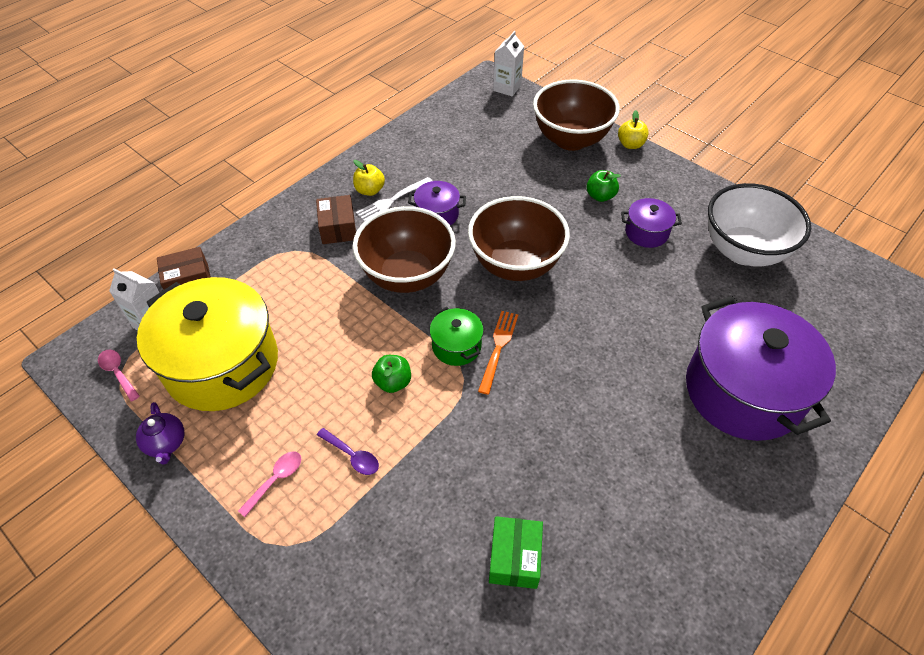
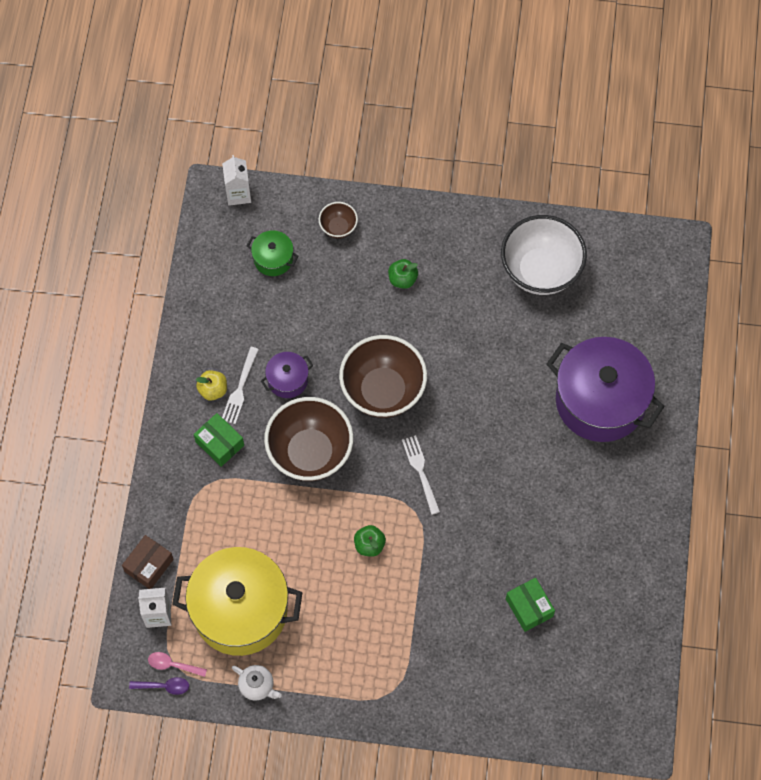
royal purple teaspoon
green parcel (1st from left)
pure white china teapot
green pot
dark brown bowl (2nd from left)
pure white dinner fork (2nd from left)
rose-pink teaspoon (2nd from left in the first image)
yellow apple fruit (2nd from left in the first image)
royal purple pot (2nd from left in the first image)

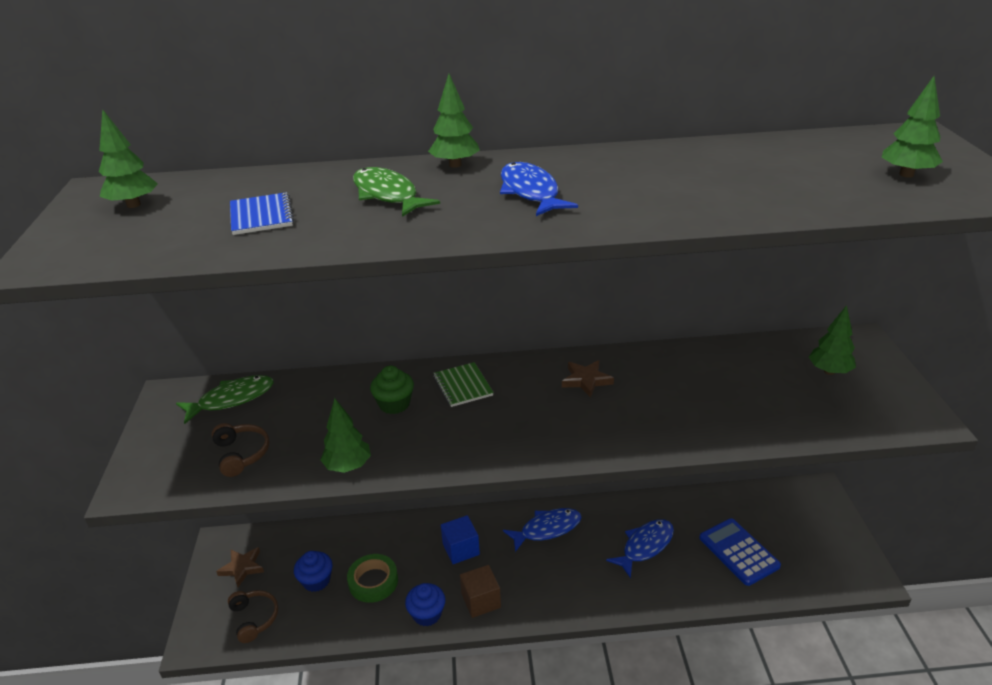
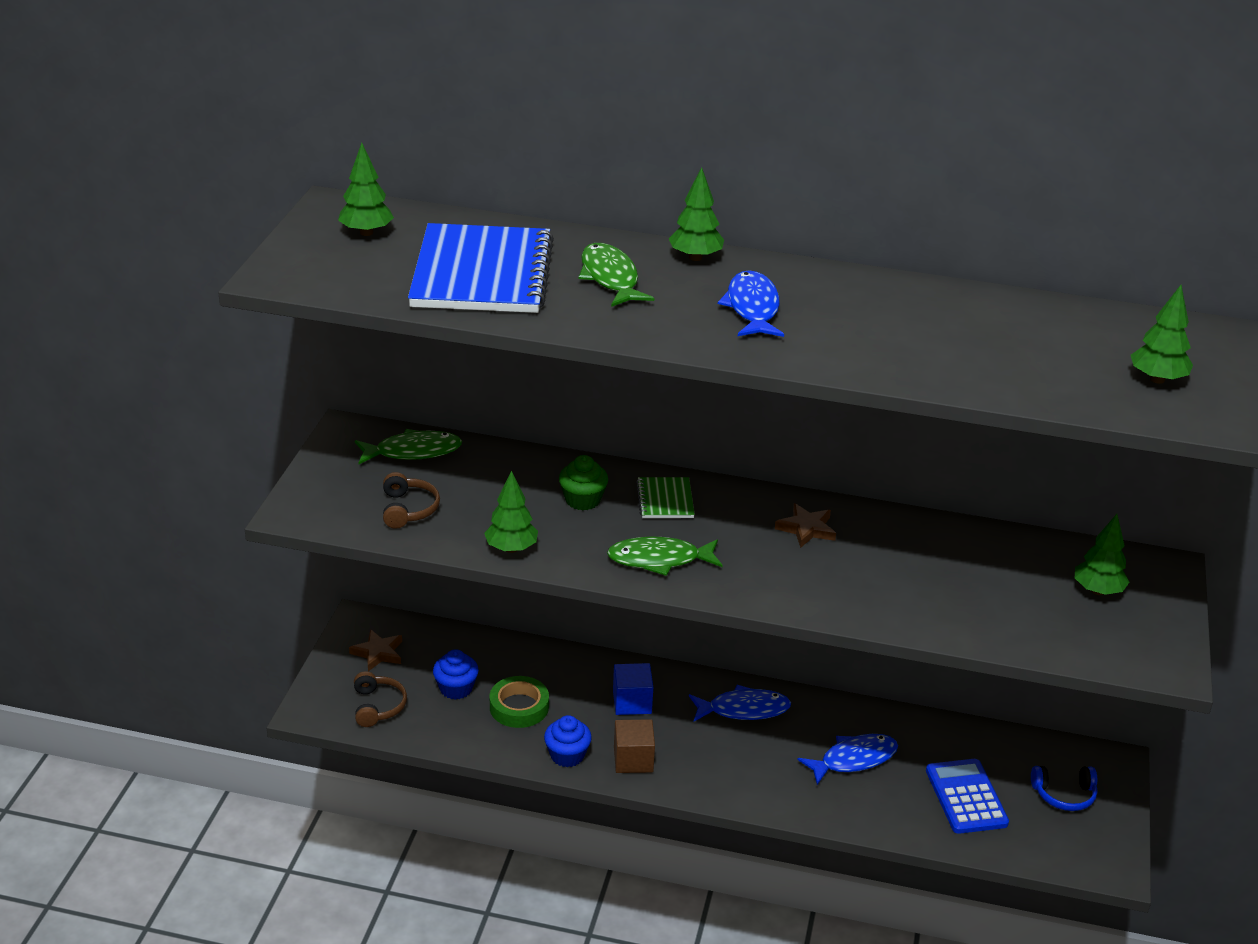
royal blue notepad
green fish figure (3rd from left)
royal blue headphones

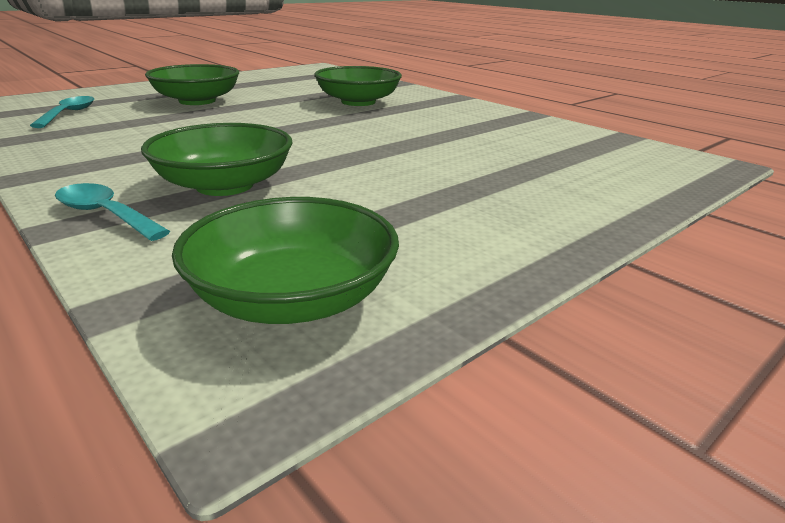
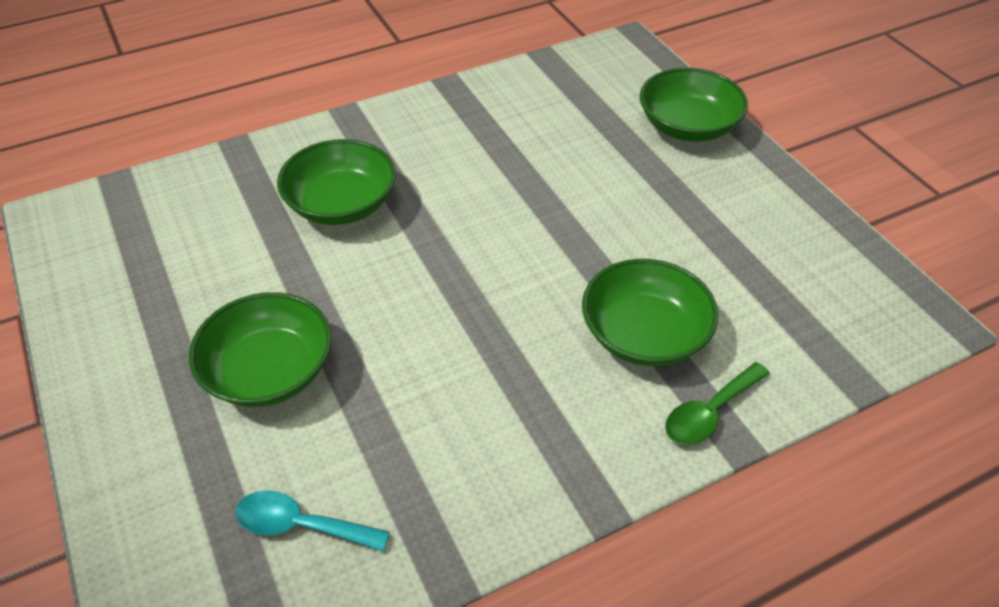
green bowl (4th from left)
green teaspoon

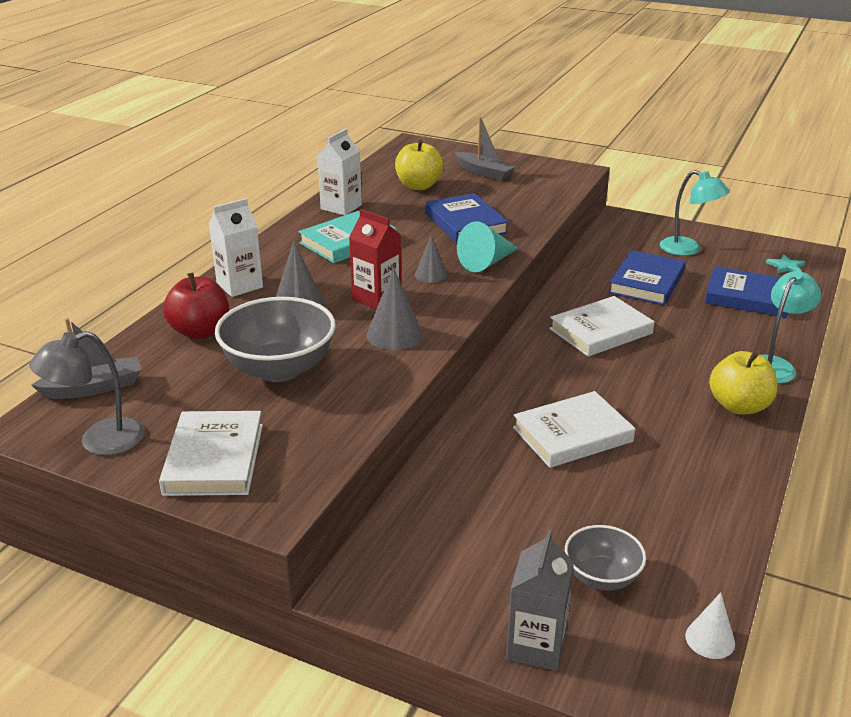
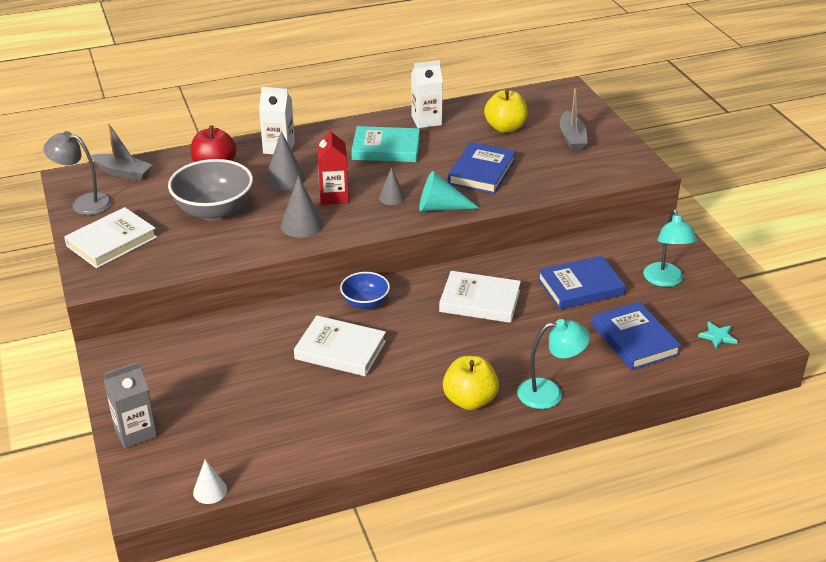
royal blue bowl
gray bowl (2nd from left in the first image)

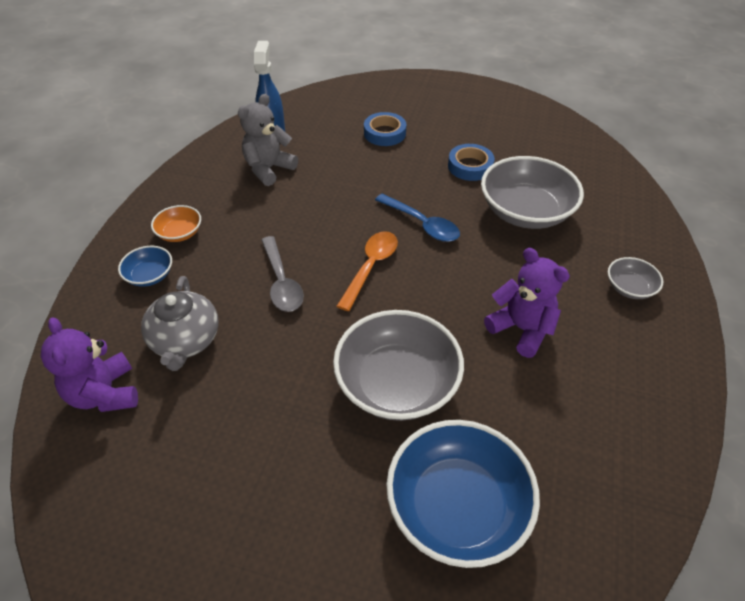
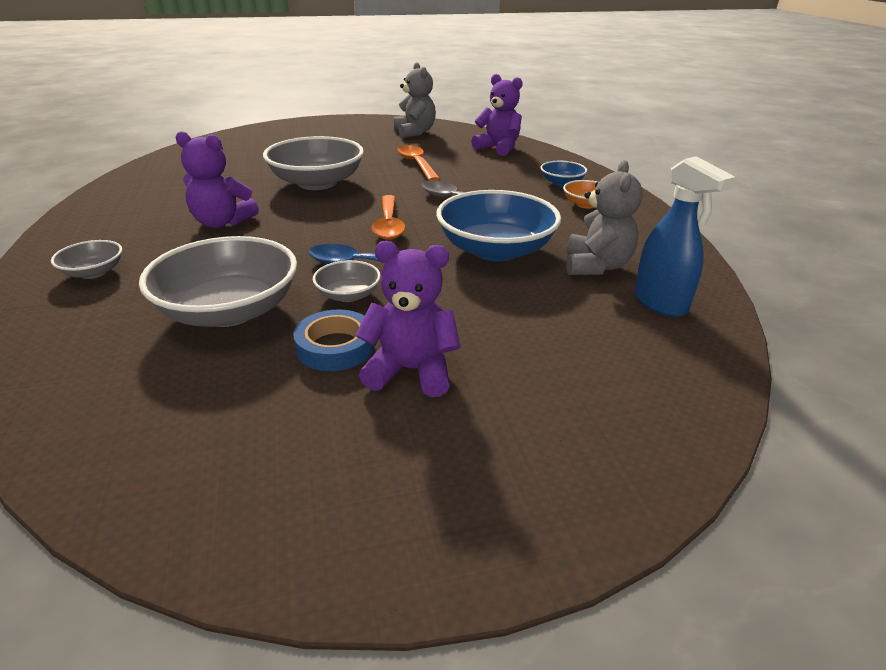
gray bowl (4th from left)
royal purple teddy bear (2nd from left)
gray teddy bear (1st from left)
bright orange teaspoon (2nd from left)
royal blue bowl (1st from left)
gray china teapot
royal blue tape (1st from left in the first image)

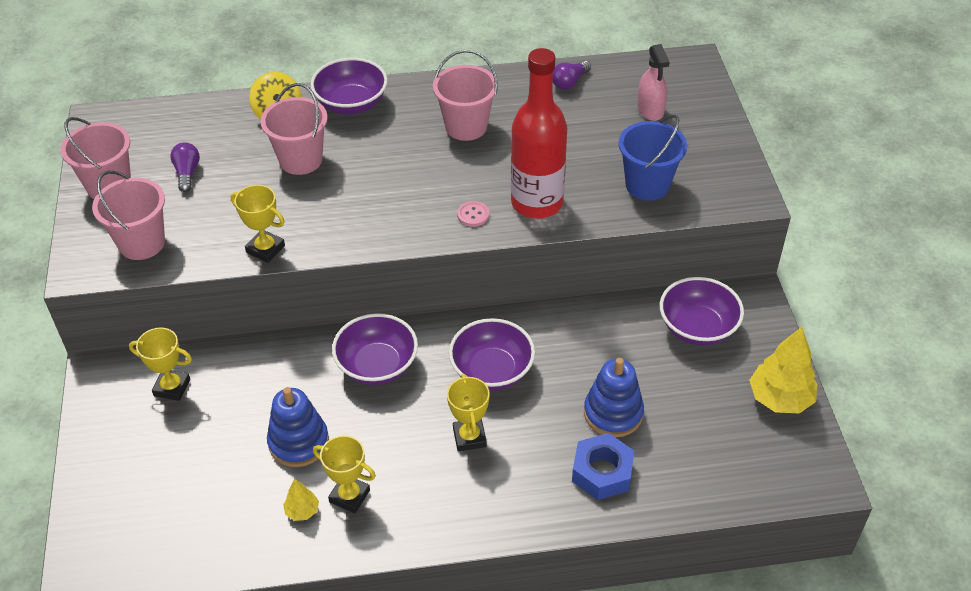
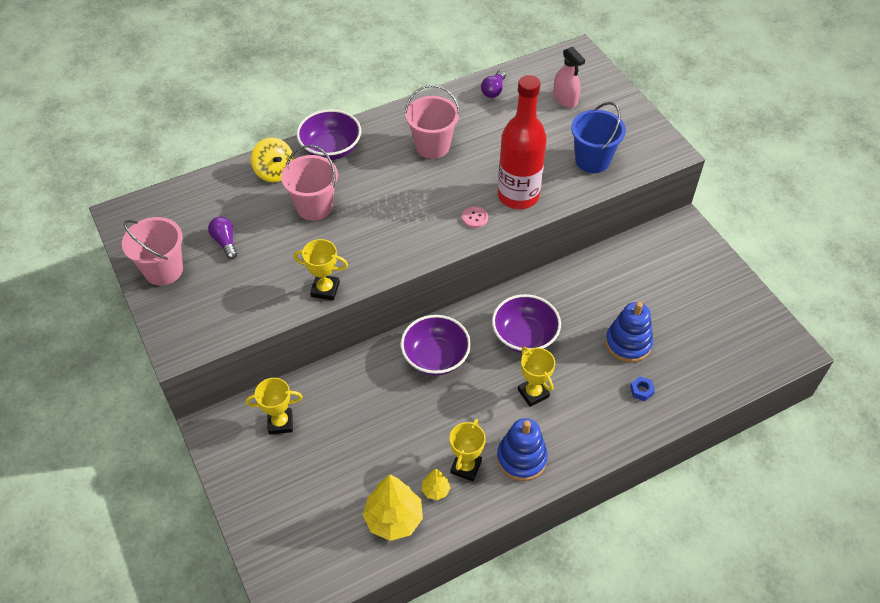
yellow fir tree (1st from left)
yellow trophy (3rd from left)
royal blue stacking rings (1st from left)
royal blue nut
rose-pink sand bucket (2nd from left in the first image)
royal purple bowl (4th from left in the first image)

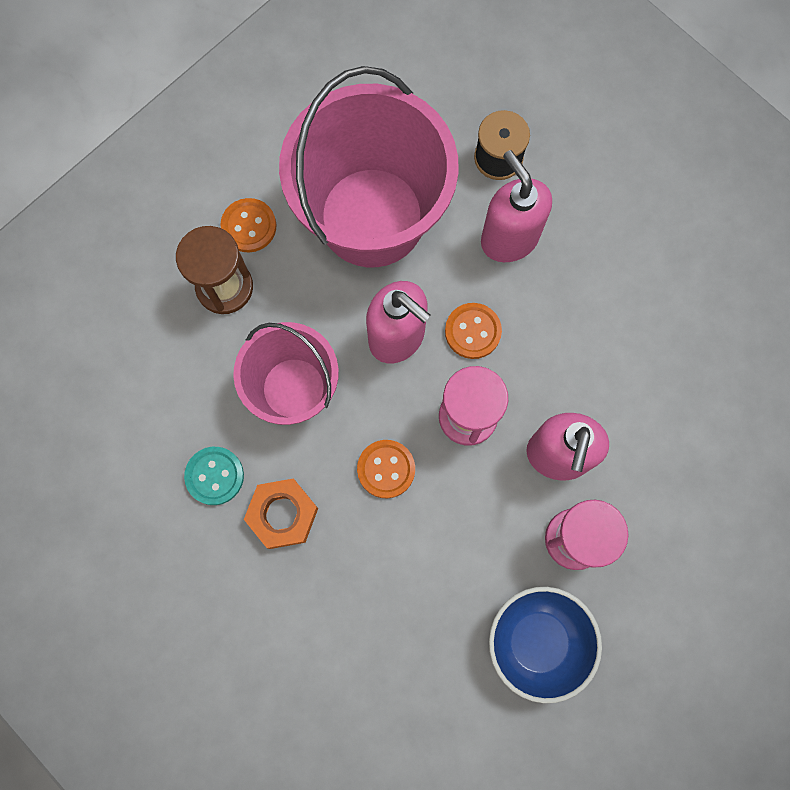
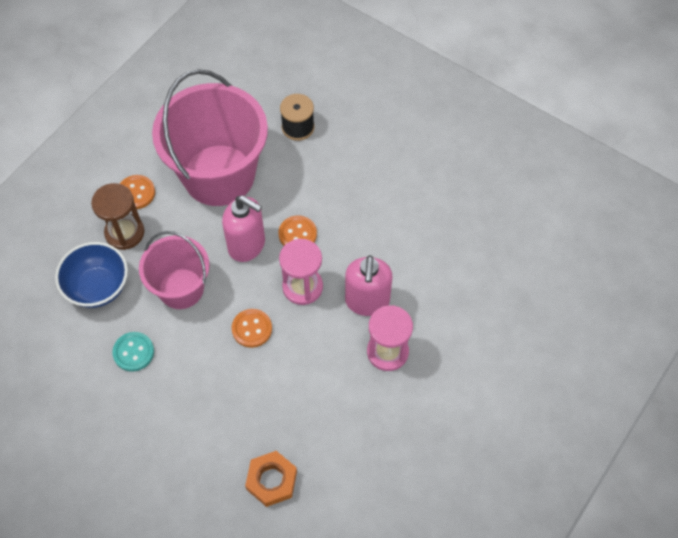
royal blue bowl
bright orange nut
rose-pink soap pump (2nd from left in the first image)

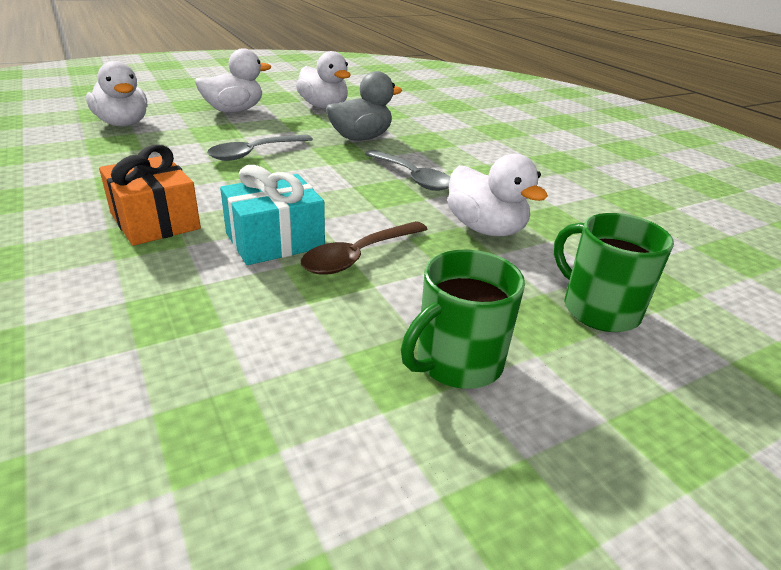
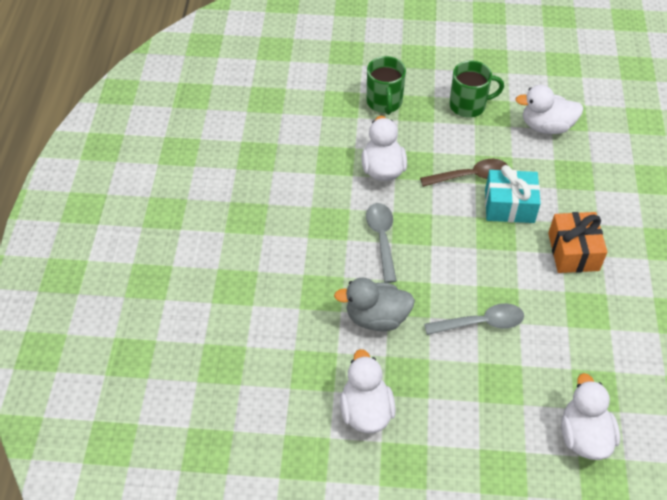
pure white rubber duck (3rd from left)

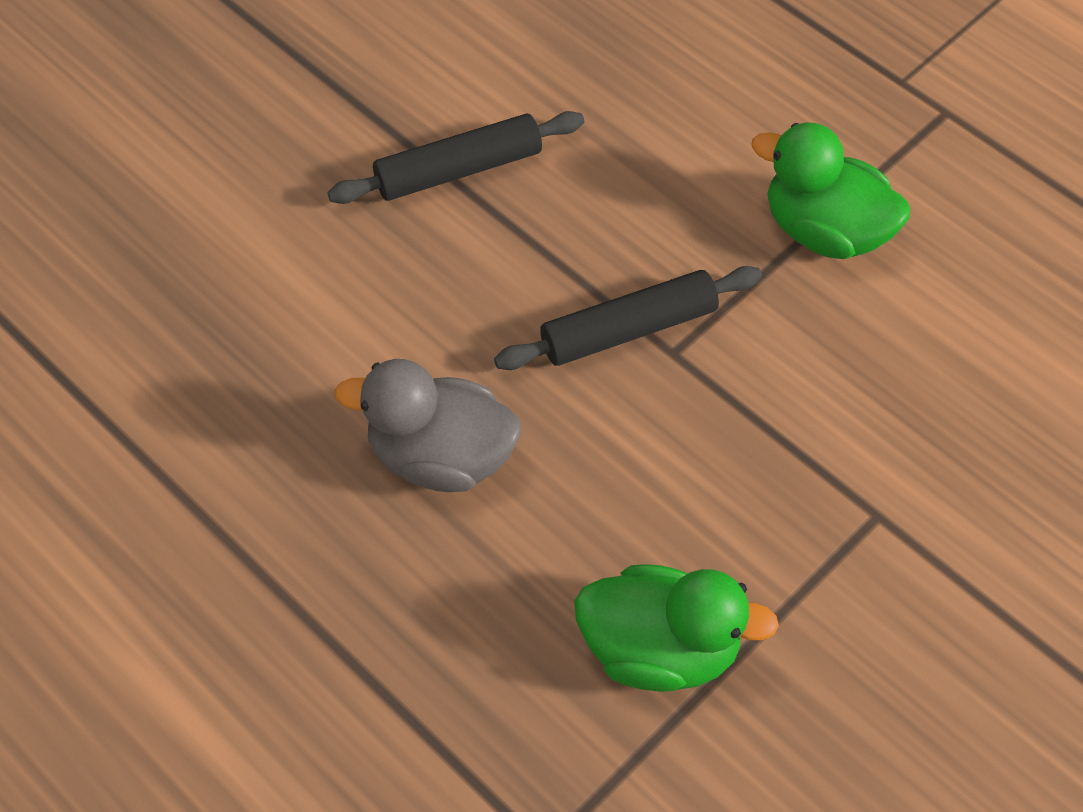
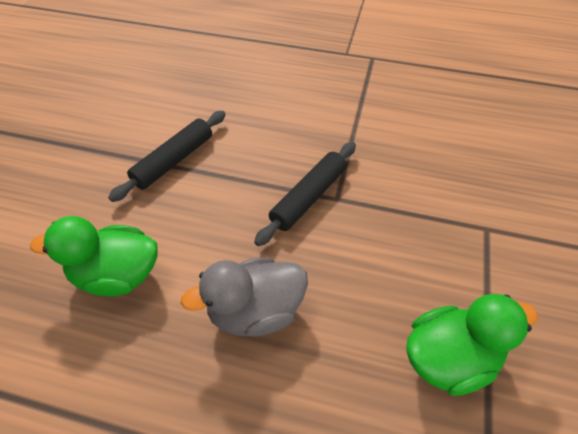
green rubber duck (1st from left)

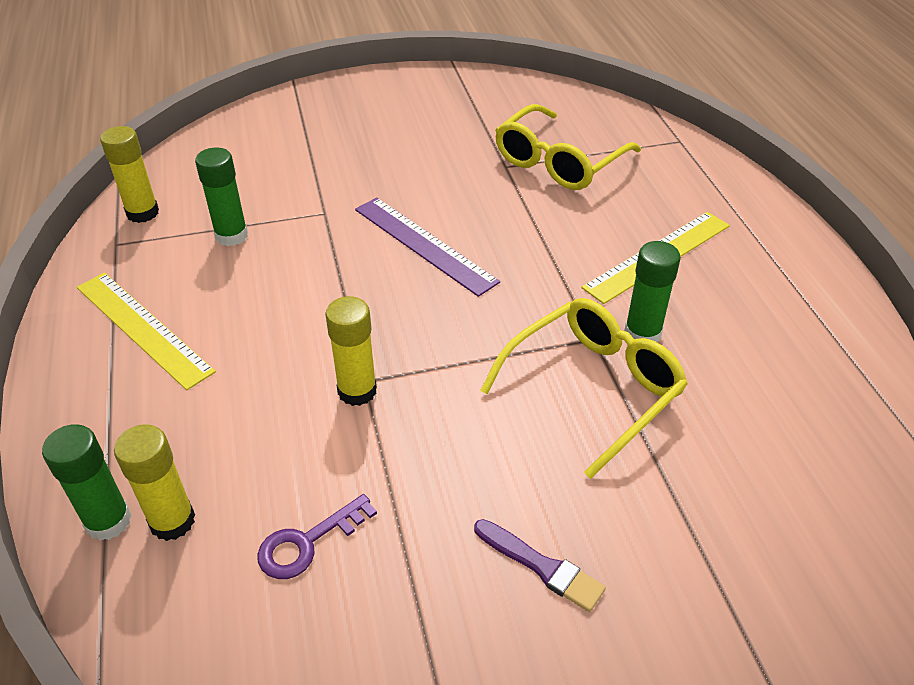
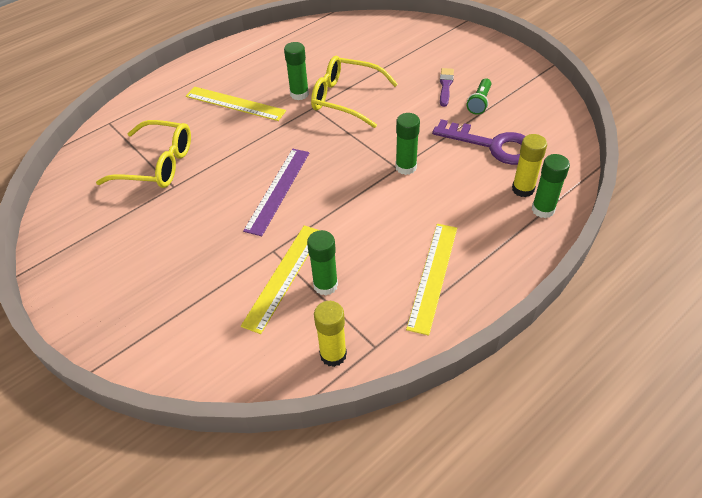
yellow straightedge (2nd from left)
green stick of glue (3rd from left)
royal purple key
green pocket torch

